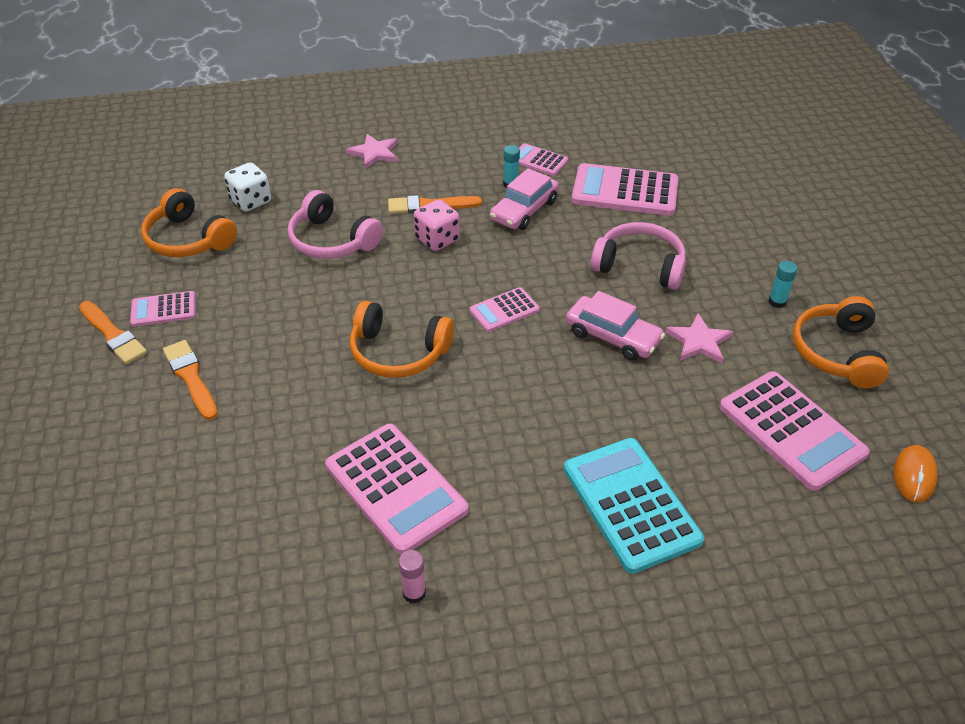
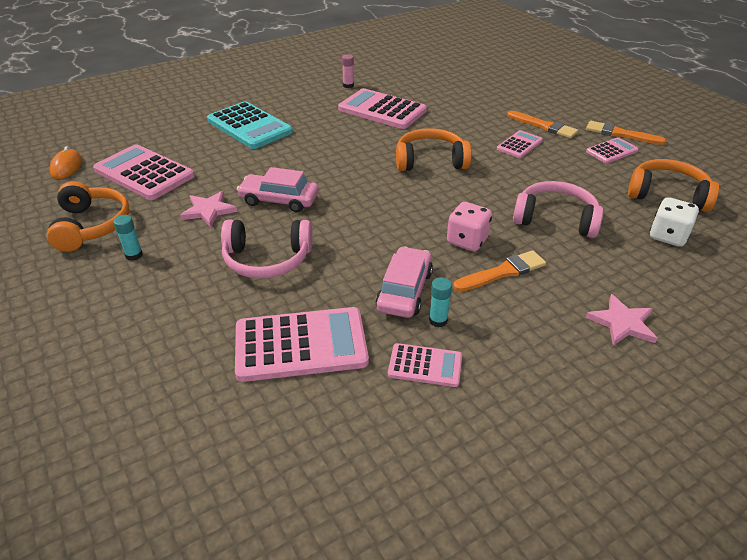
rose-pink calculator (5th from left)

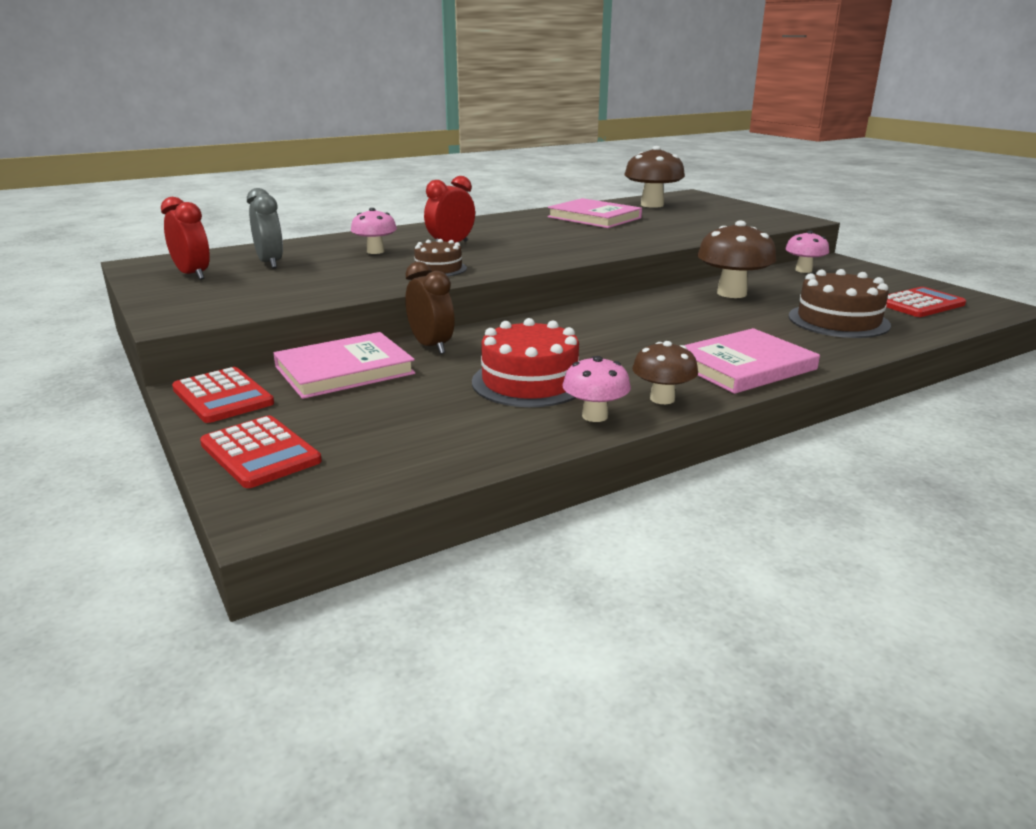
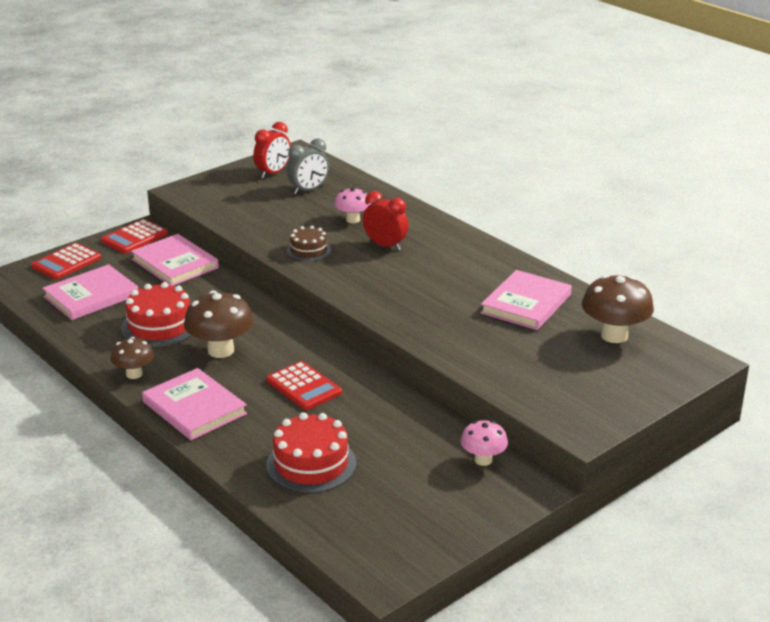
rose-pink hardcover (1st from left)
dark brown mushroom (2nd from left)
scarlet calculator (3rd from left)
scarlet cake (2nd from left)
dark brown bedside clock
rose-pink mushroom (2nd from left in the first image)

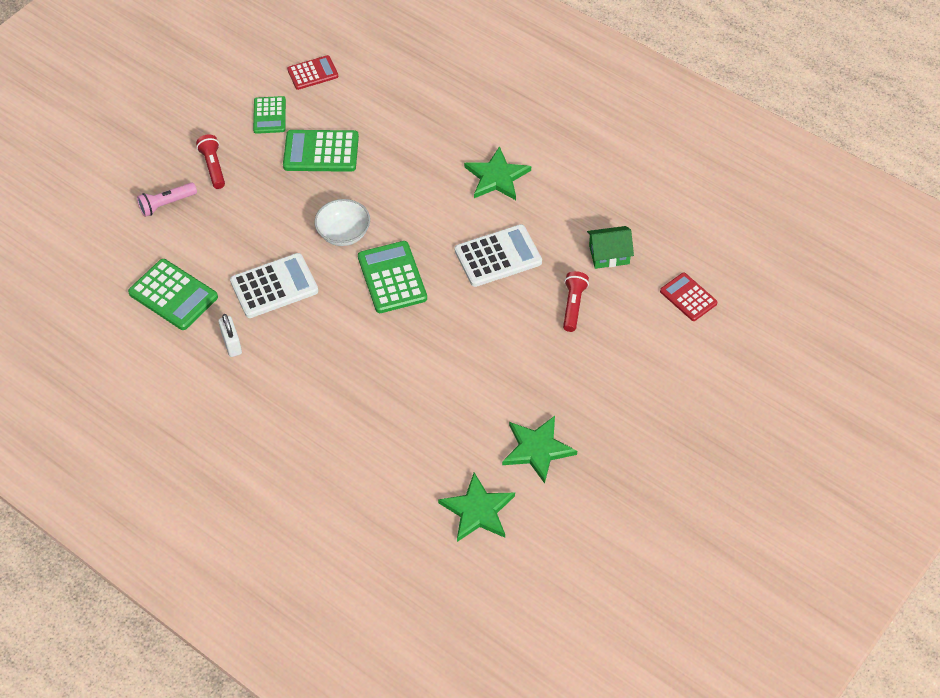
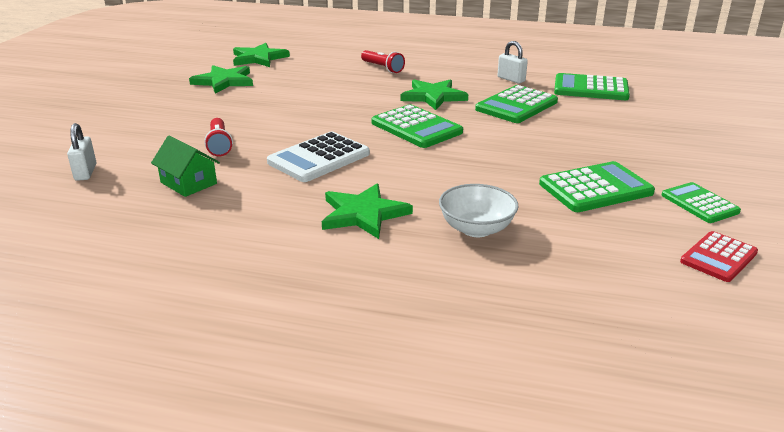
pure white lock (1st from left)
green house
scarlet pocket torch (2nd from left)
green star shape (4th from left)
pure white bowl
green calculator (2nd from left)
rose-pink pocket torch

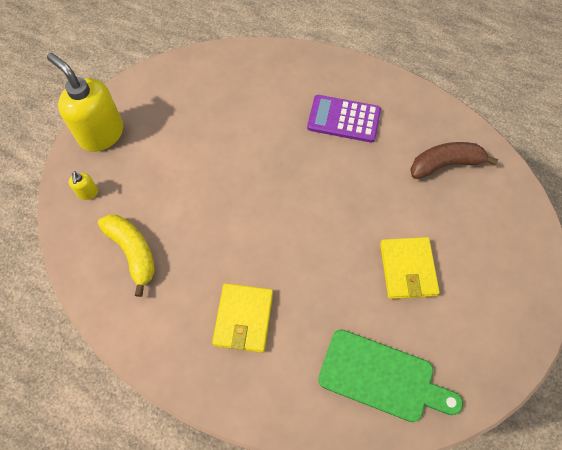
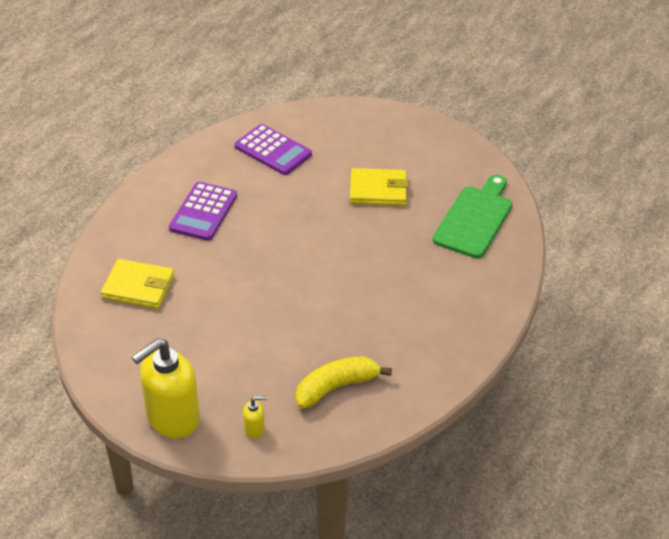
yellow wallet (1st from left)
royal purple calculator (2nd from left)

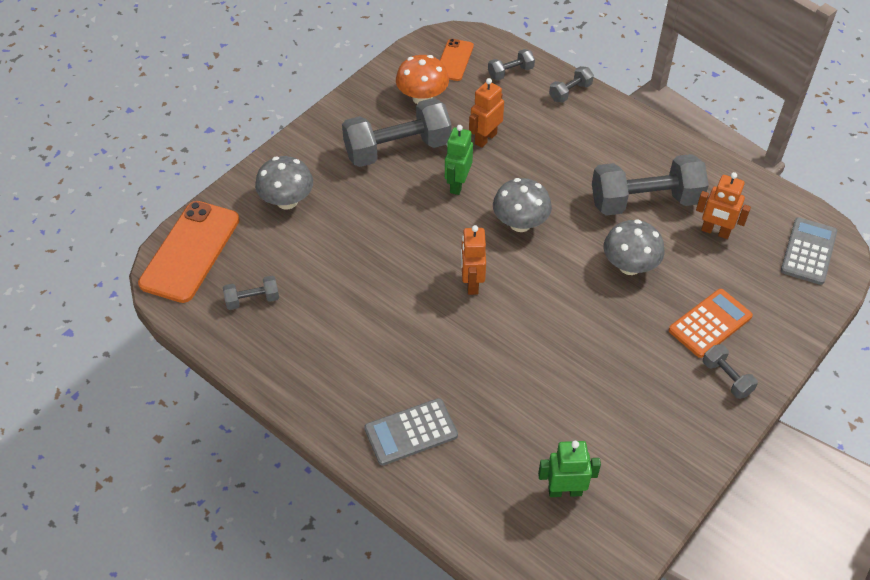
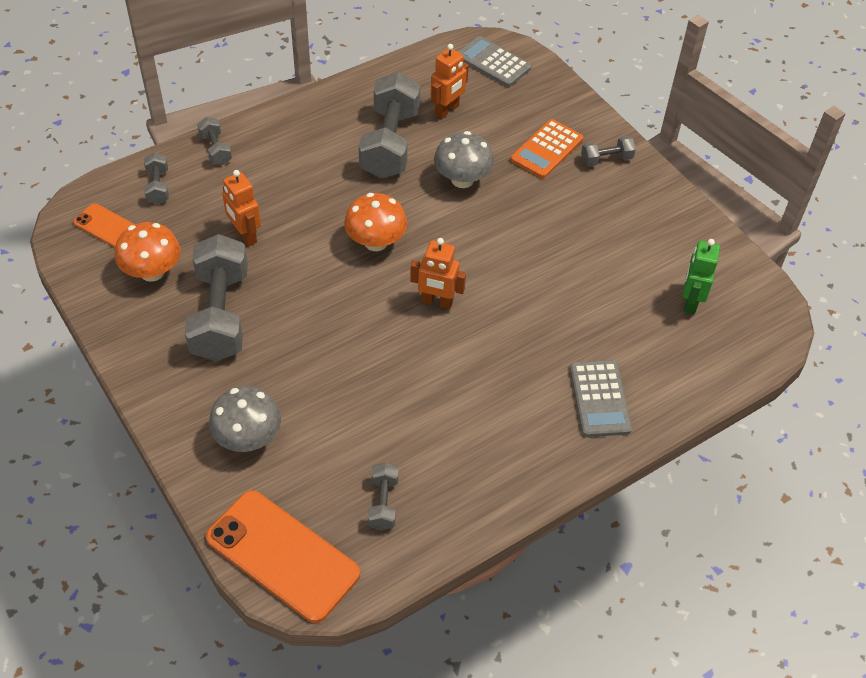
bright orange mushroom (2nd from left)
bright orange calculator
green toy robot (1st from left in the first image)

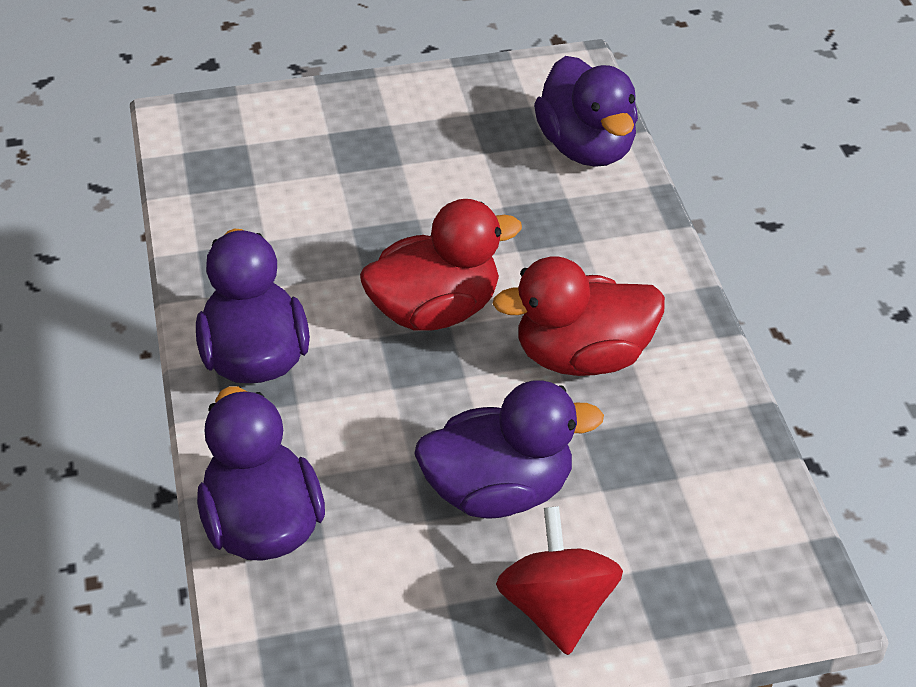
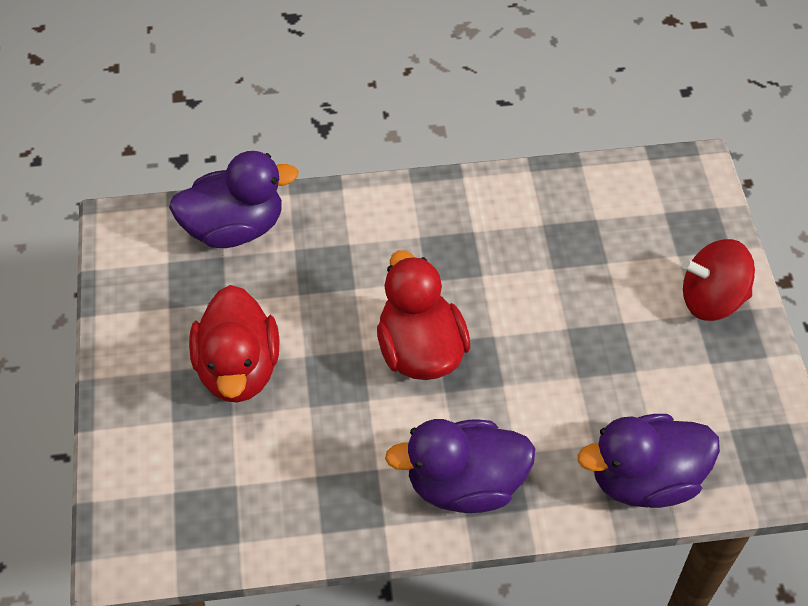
scarlet rubber duck (1st from left)
royal purple rubber duck (3rd from left in the first image)

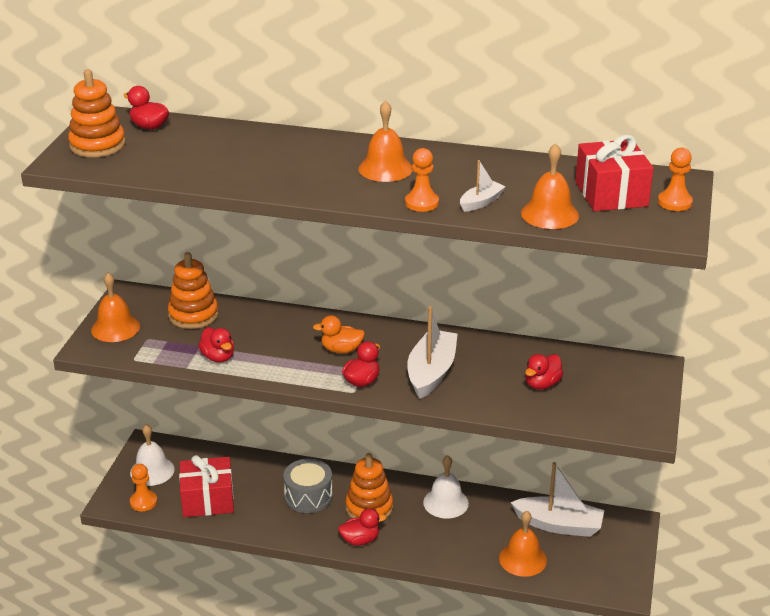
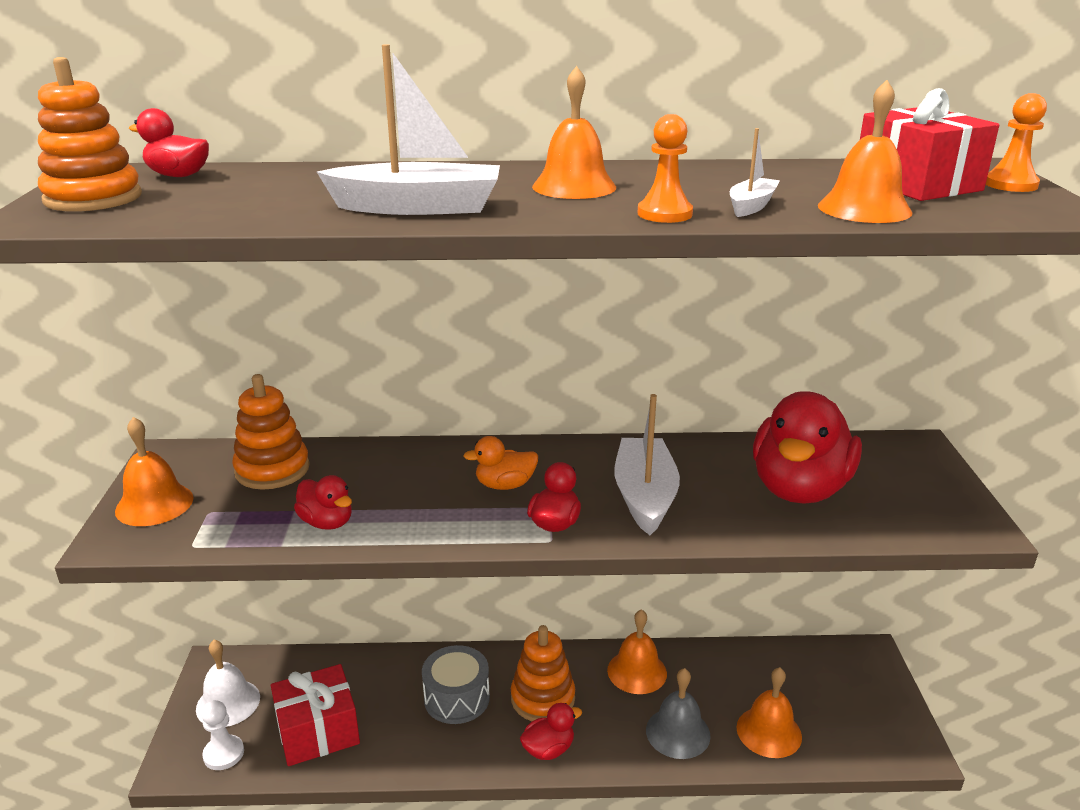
pure white pawn
pure white toy boat (1st from left)
bright orange school bell (3rd from left)
gray school bell
scarlet rubber duck (5th from left)

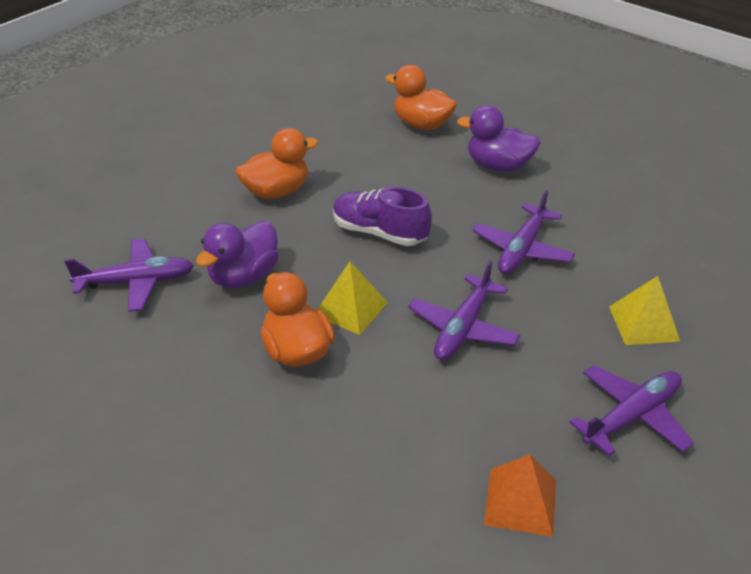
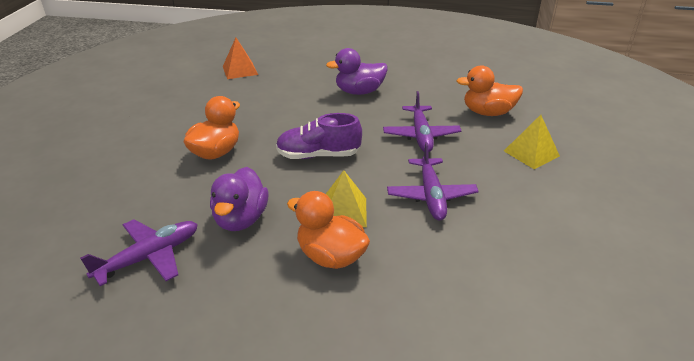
bright orange solid pyramid
bright orange rubber duck (3rd from left)
royal purple toy plane (4th from left in the first image)

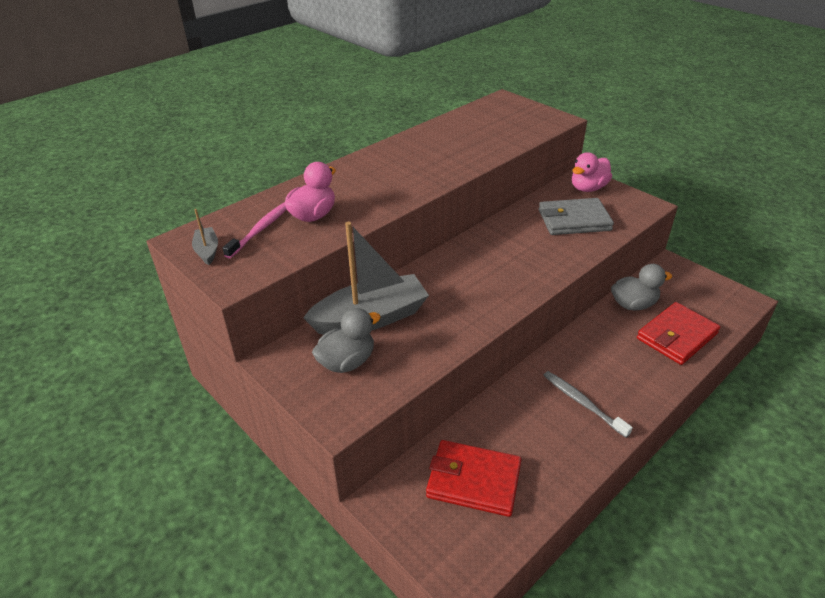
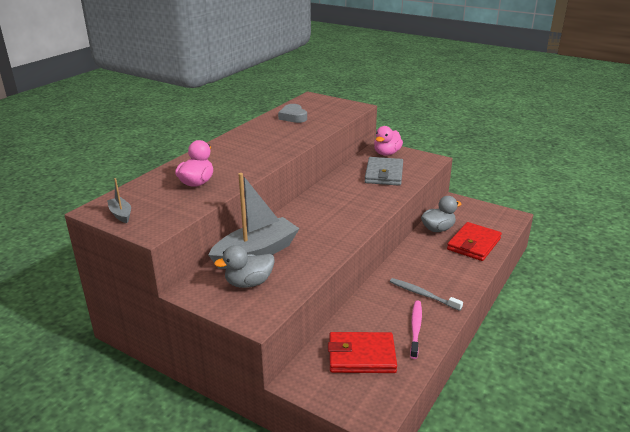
gray rubber duck (1st from left)
gray heart shape
gray wallet
rose-pink dental brush

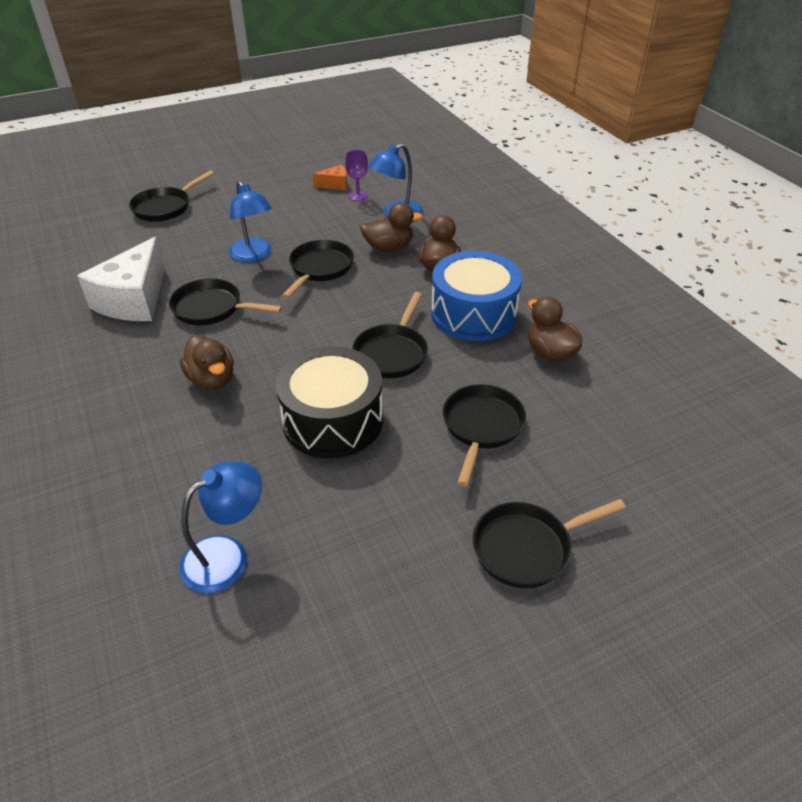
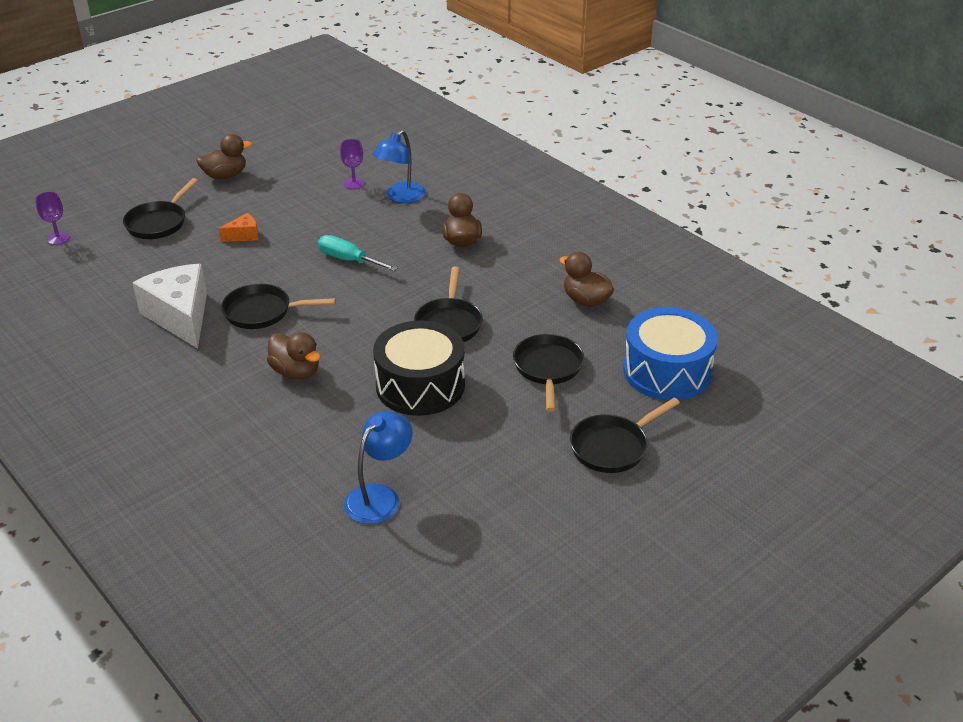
royal purple chalice (1st from left)
pure white piece of cheese
dark brown rubber duck (1st from left)
bright orange piece of cheese
turquoise flat screwdriver
royal blue toy drum
royal blue desk lamp (2nd from left in the first image)

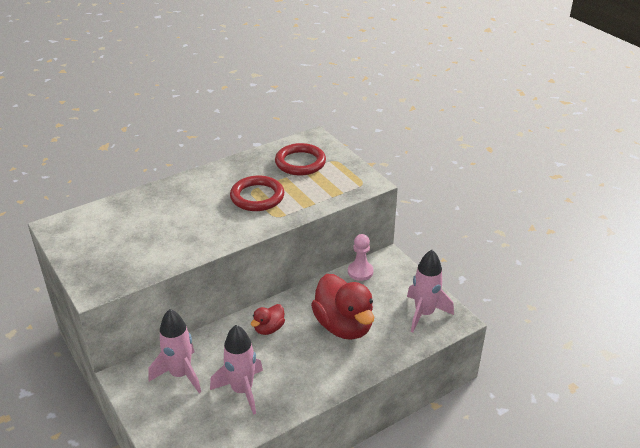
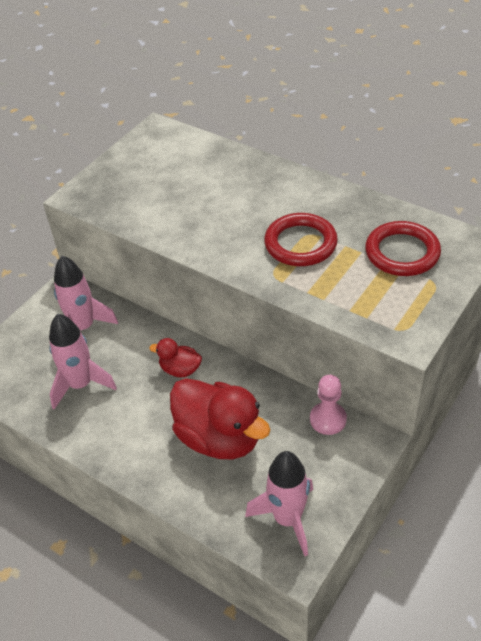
scarlet rubber duck (2nd from left)

